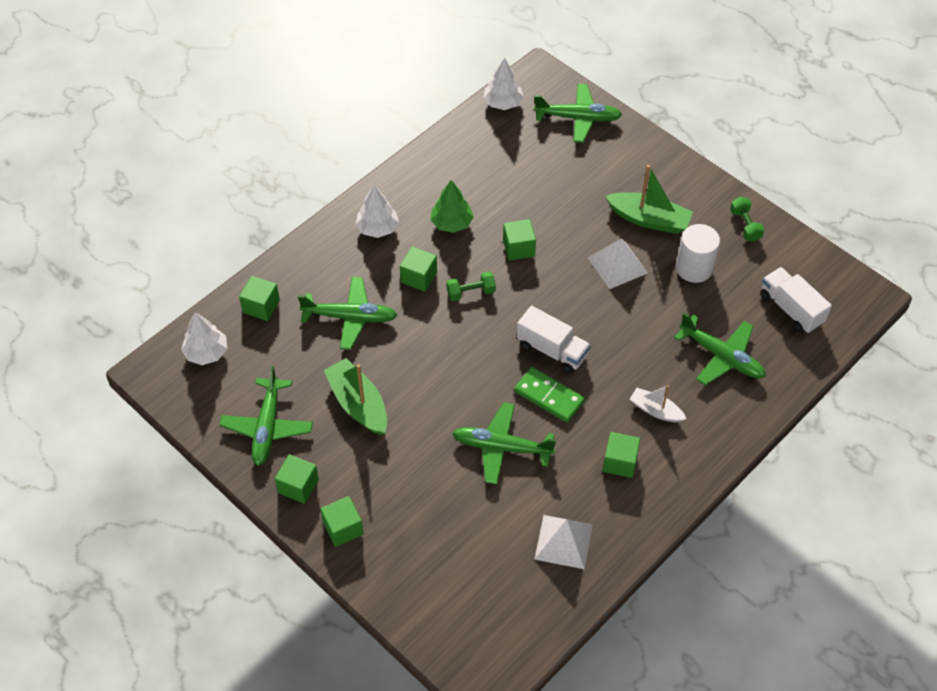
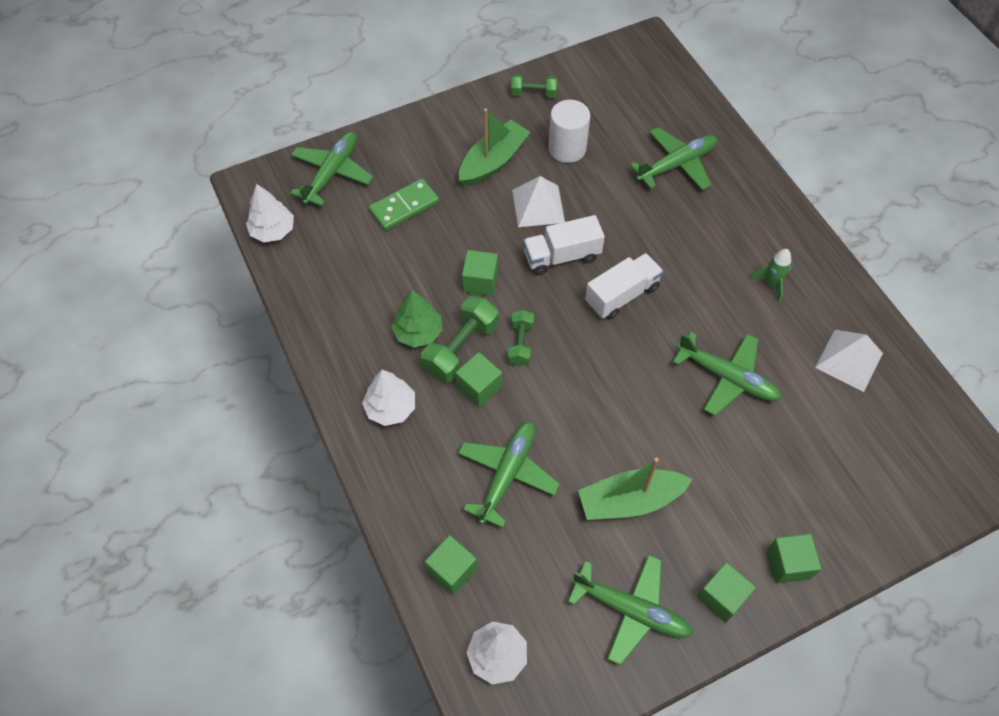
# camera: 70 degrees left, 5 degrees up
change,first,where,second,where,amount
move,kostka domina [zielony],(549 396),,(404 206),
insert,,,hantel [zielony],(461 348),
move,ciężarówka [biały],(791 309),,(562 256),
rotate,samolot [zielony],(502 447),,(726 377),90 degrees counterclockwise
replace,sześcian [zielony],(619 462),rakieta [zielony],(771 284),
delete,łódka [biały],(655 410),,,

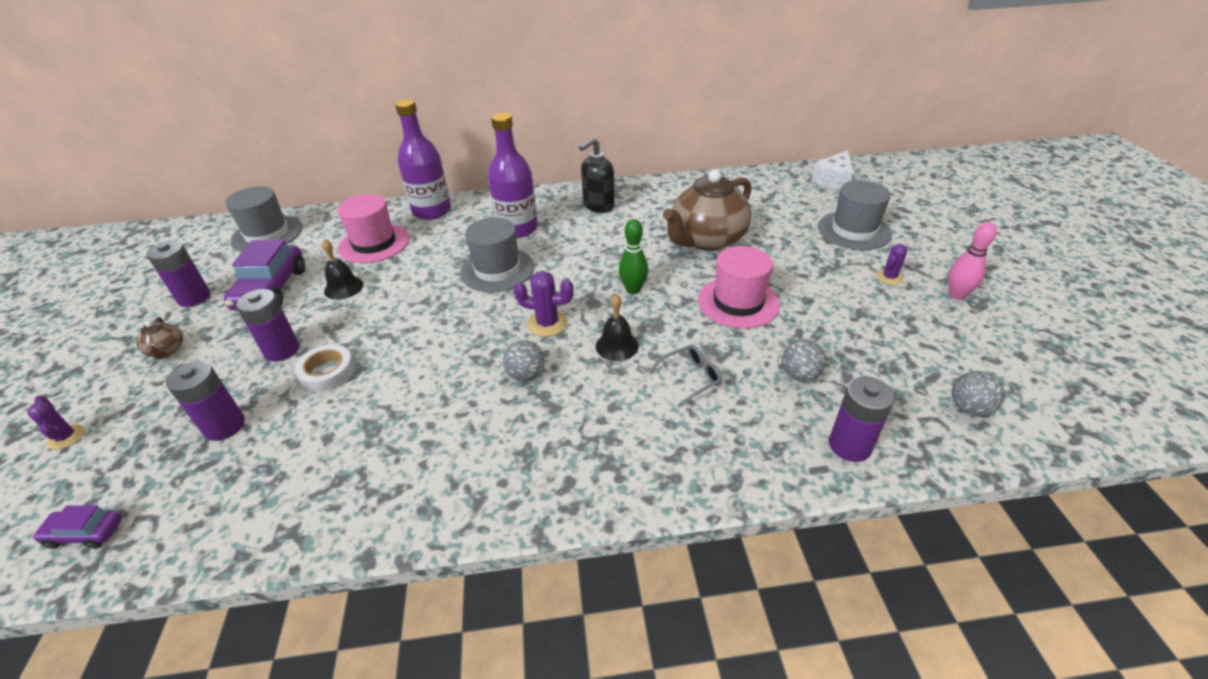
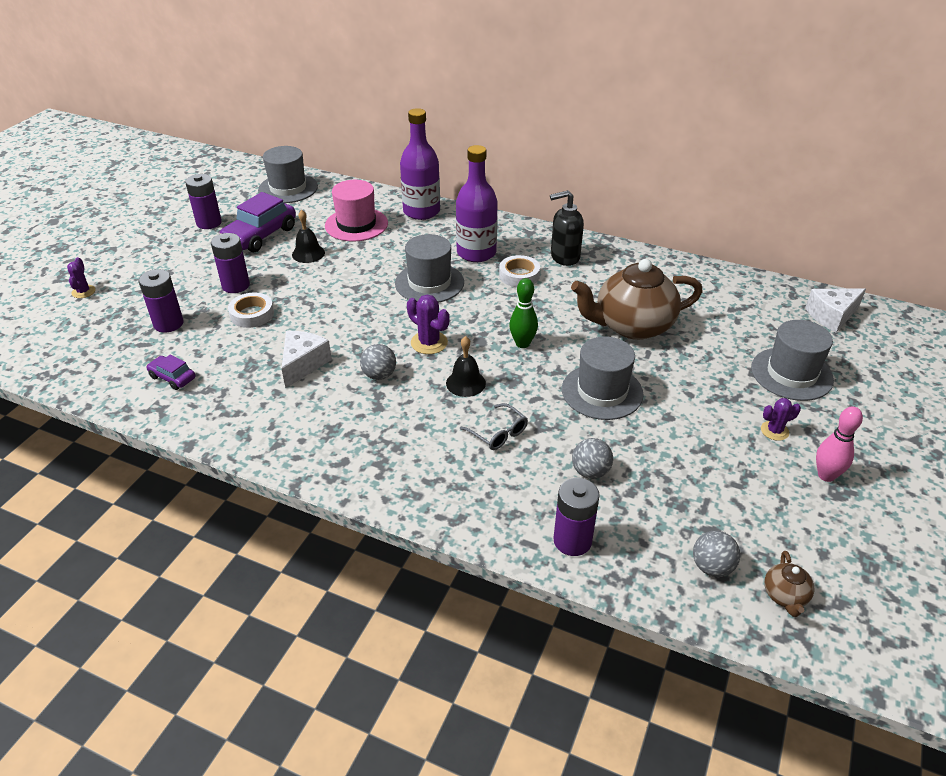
# camera: 30 degrees right, 0 degrees up
change,first,where,second,where,amount
move,samochód [fioletowy],(85 533),,(172 377),
insert,,,ser [biały],(303 364),
rotate,okulary [szary],(690 378),,(498 433),45 degrees clockwise
insert,,,taśma klejąca [biały],(519 275),
recolor,kapelusz [różowy],(738 302),kapelusz [szary],(602 392),
move,imbryk [brązowy],(167 350),,(785 596),

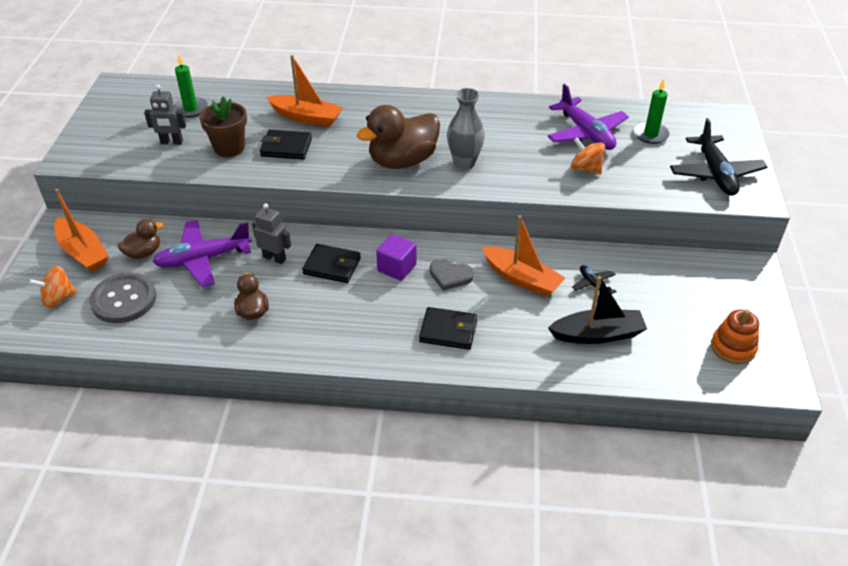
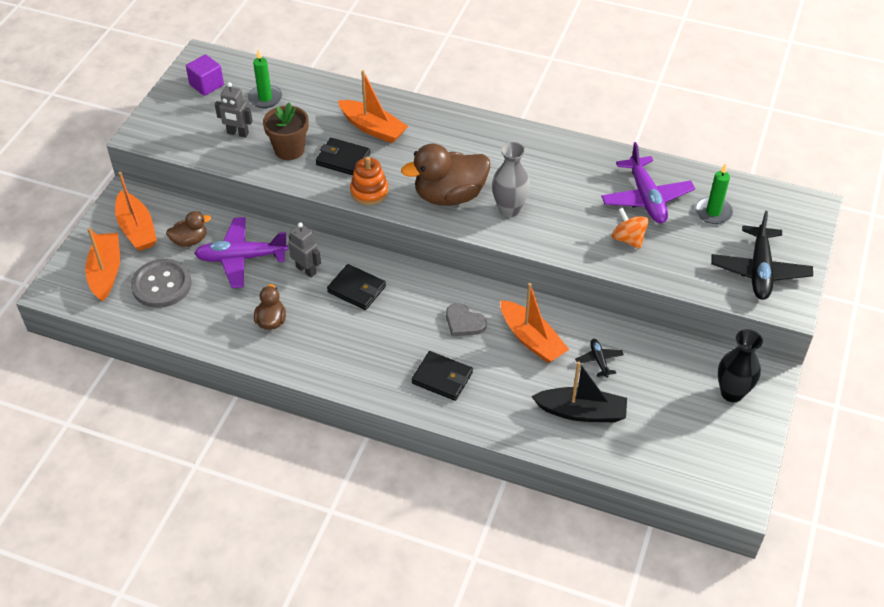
# camera: 15 degrees right, 5 degrees up
change,first,where,second,where,amount
replace,bączek [pomarańczowy],(58 298),łódka [pomarańczowy],(106 272),
move,sześcian [fioletowy],(397 268),,(206 85),
move,zabawka nakładanka [pomarańczowy],(733 347),,(369 192),
insert,,,wazon [czarny],(732 393),

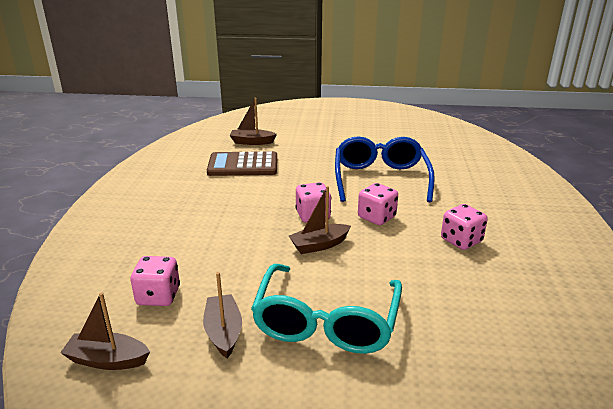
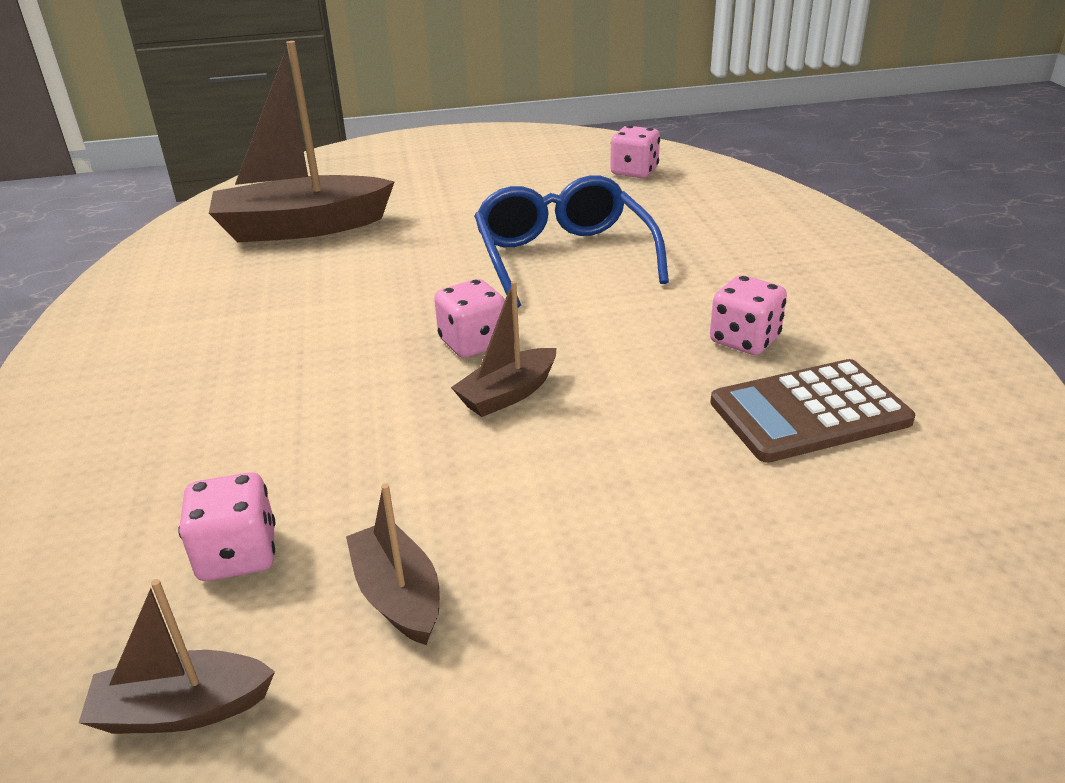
# camera: 15 degrees left, 5 degrees up
change,first,where,second,where,amount
resize,łódka [brązowy],(252 142),,(302 227),x2.02
move,kostka do gry [różowy],(376 217),,(634 172),
move,kalkulator [brązowy],(243 165),,(809 412),
delete,okulary [turkusowy],(326 322),,,

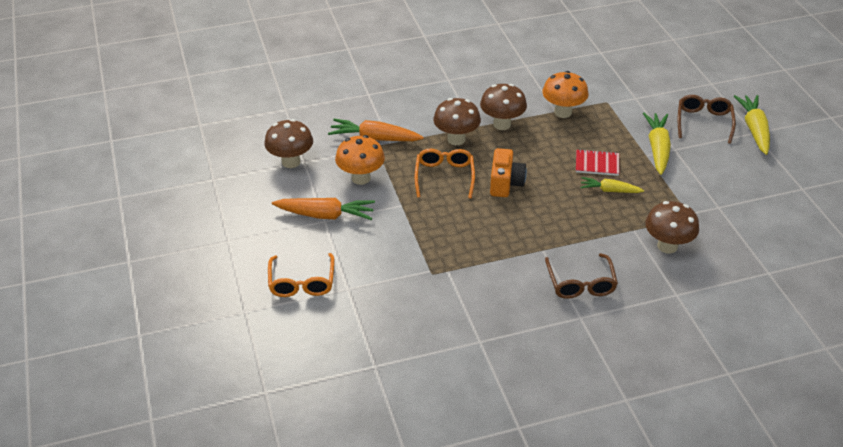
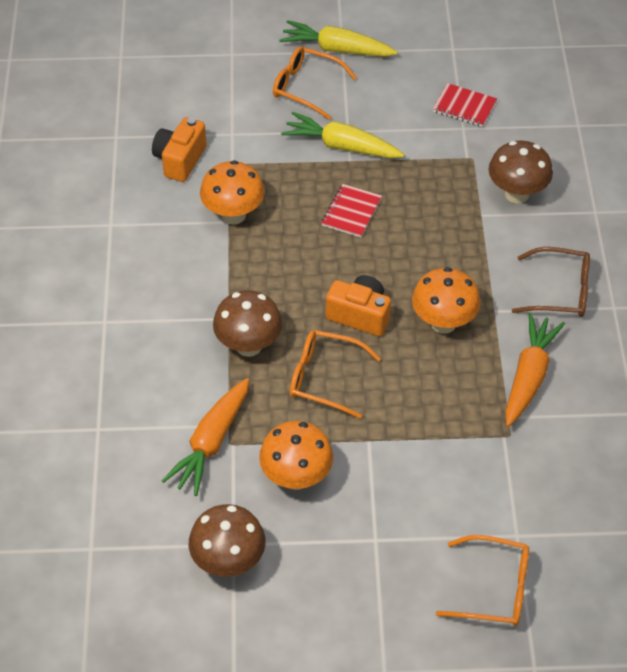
# camera: 75 degrees left, 10 degrees up
change,first,where,second,where,amount
insert,,,aparat fotograficzny [pomarańczowy],(180 160),
recolor,okulary [brązowy],(704 122),okulary [pomarańczowy],(306 87),
insert,,,grzyb [pomarańczowy],(443 323),
insert,,,zeszyt [czerwony],(464 107),
move,marchewka [pomarańczowy],(325 215),,(529 376),
delete,grzyb [brązowy],(502 124),,,
delete,marchewka [żółty],(609 190),,,

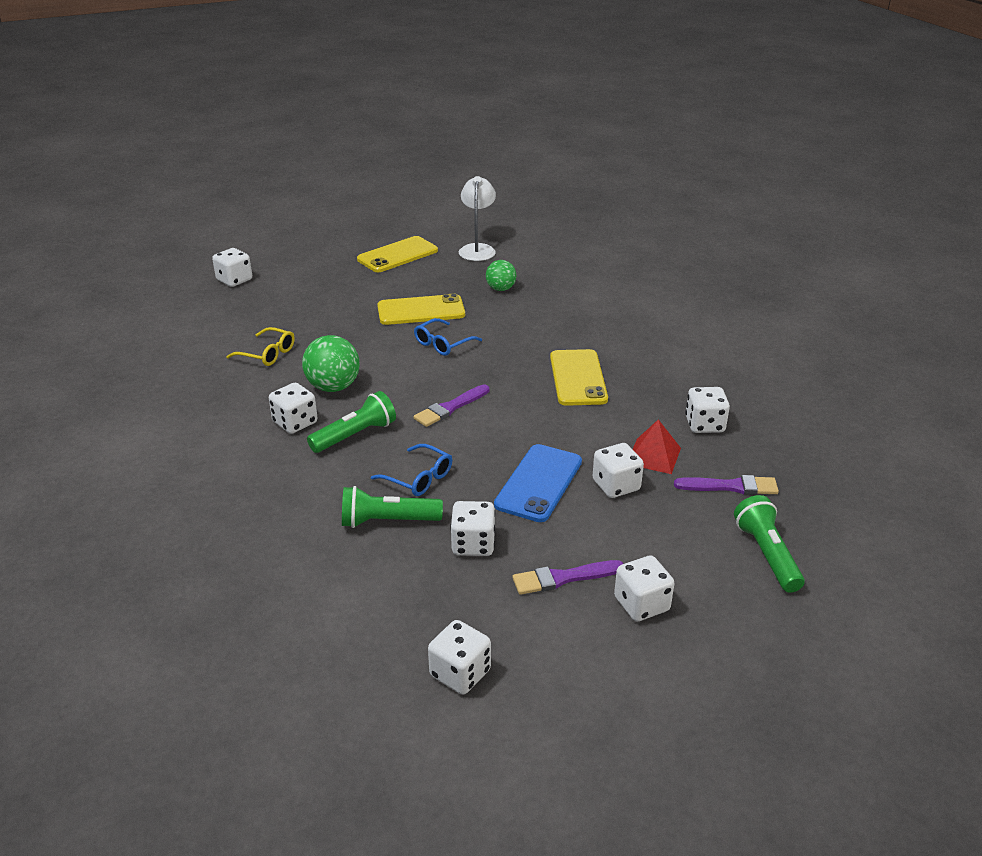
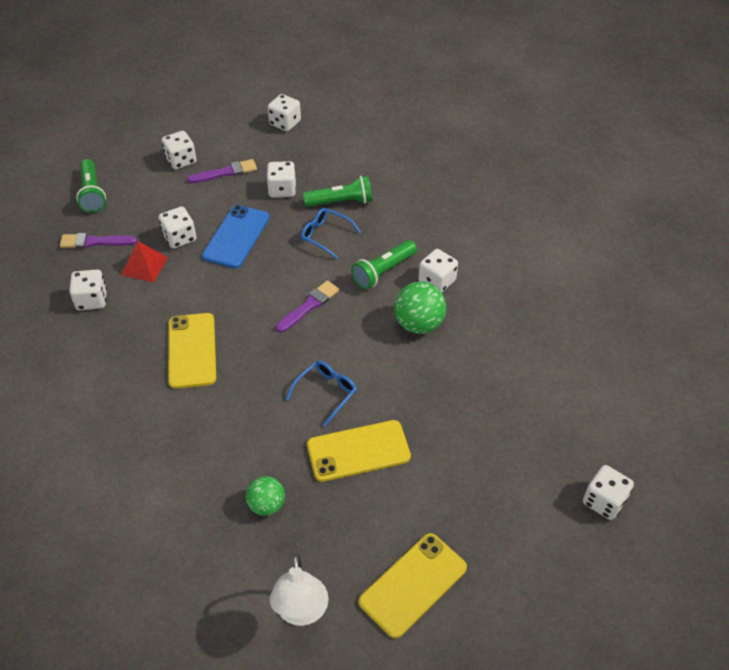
# camera: 175 degrees right, 15 degrees up
change,first,where,second,where,amount
delete,okulary [żółty],(267 354),,,

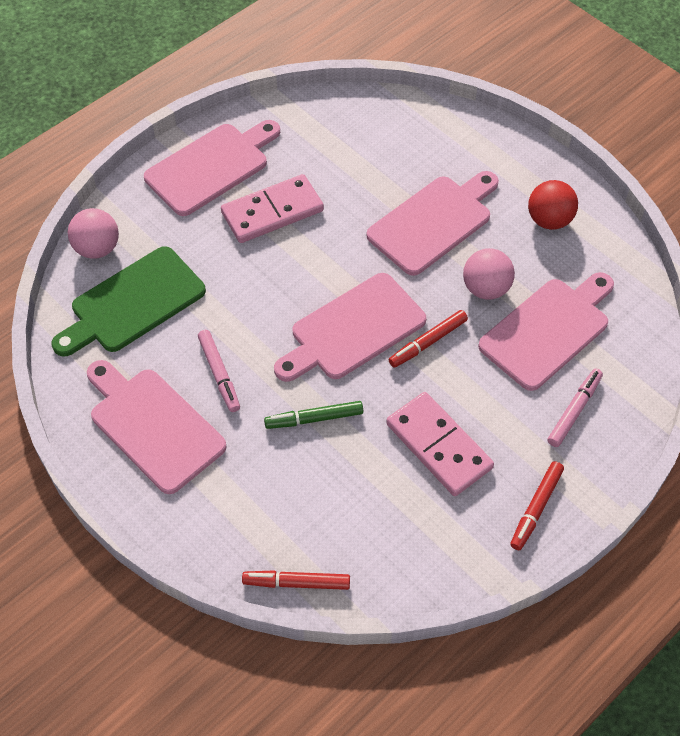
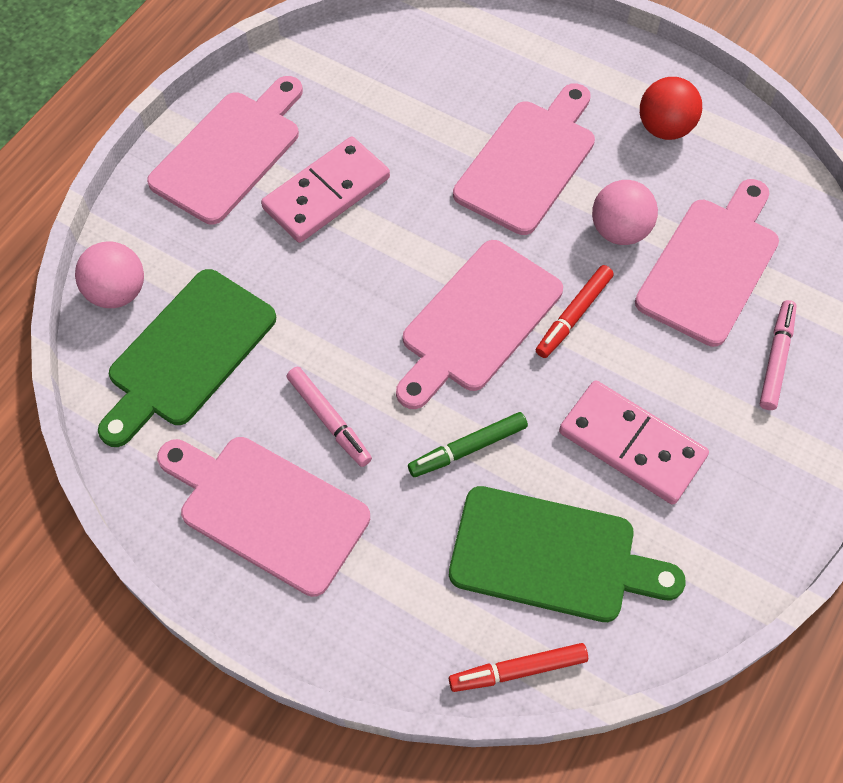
# camera: 15 degrees left, 5 degrees up
change,first,where,second,where,amount
insert,,,deska do krojenia [zielony],(552 556),
delete,flamaster [czerwony],(536 508),,,

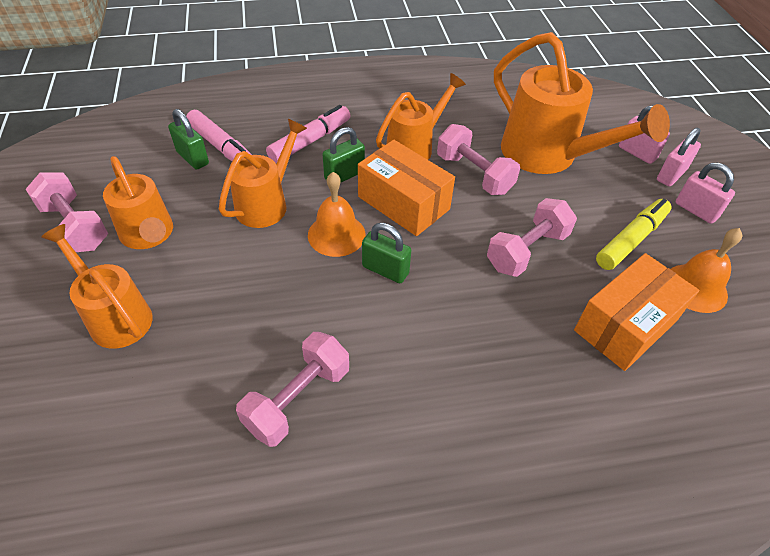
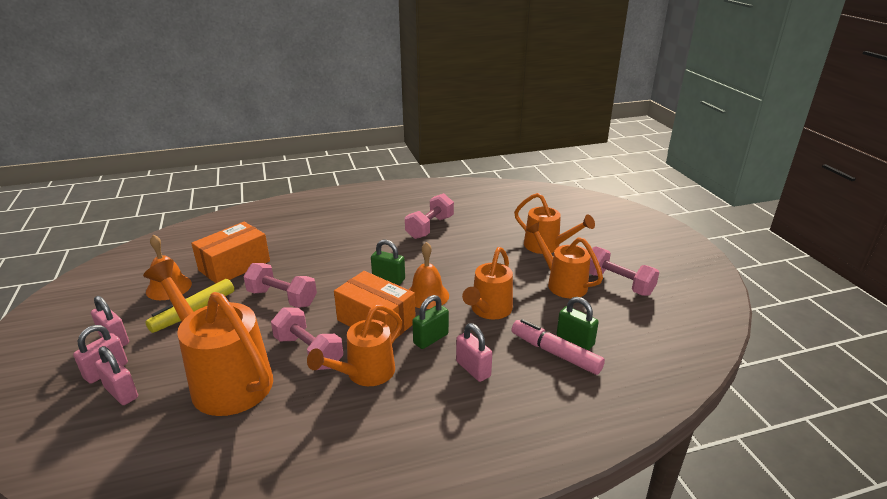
# camera: 175 degrees right, 20 degrees down
change,first,where,second,where,amount
rotate,hantel [różowy],(527 251),,(282 298),75 degrees clockwise
replace,flamaster [różowy],(310 141),kłódka [różowy],(473 369),

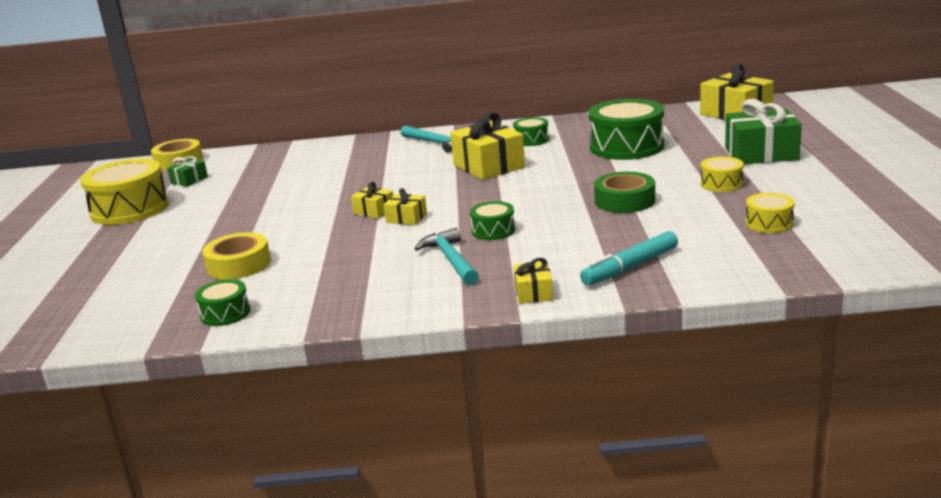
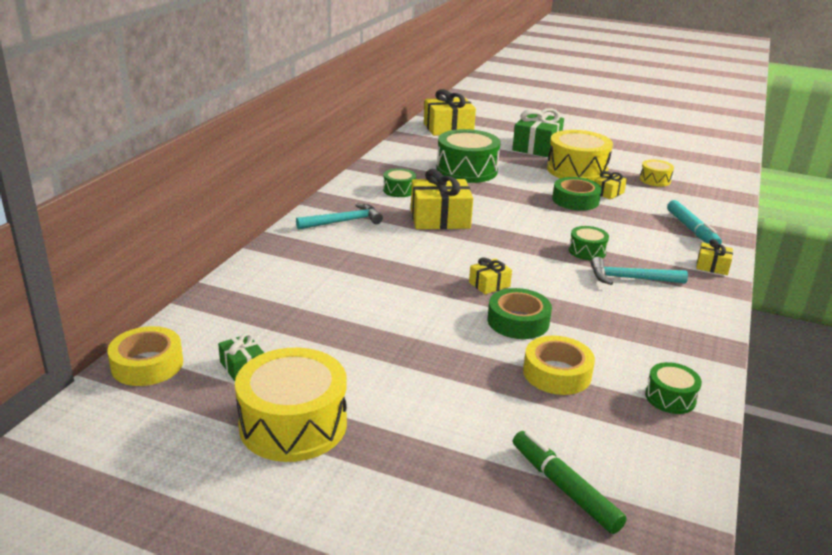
# camera: 70 degrees left, 5 degrees up
change,first,where,second,where,amount
insert,,,taśma klejąca [zielony],(518 321),
insert,,,flamaster [zielony],(564 488),
resize,bęben [żółty],(721 184),,(577 170),x2.01
move,prezent [żółty],(406 218),,(608 192),

